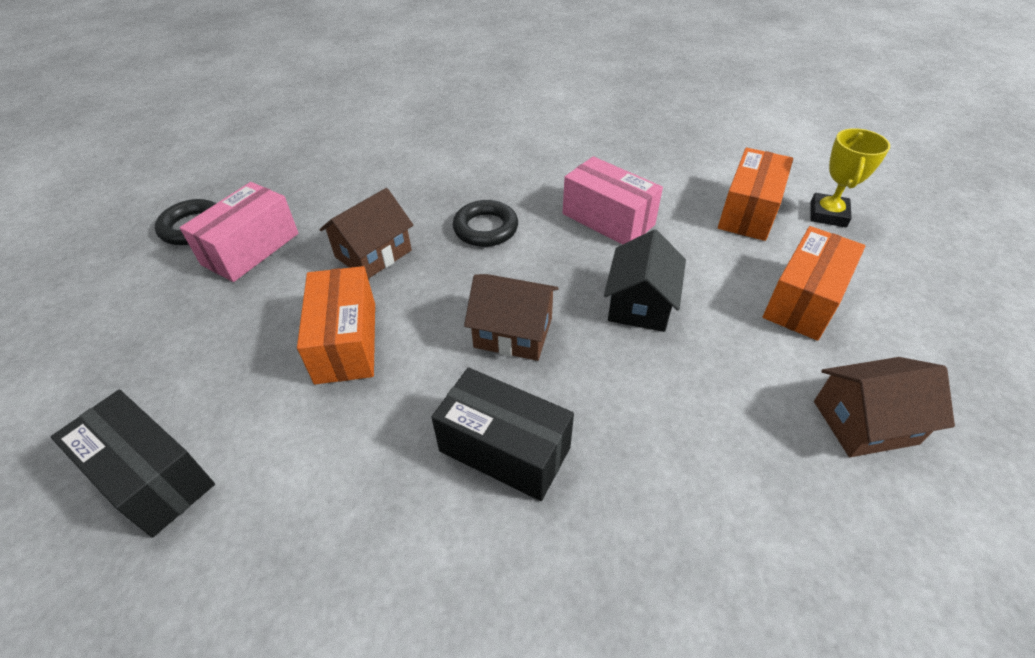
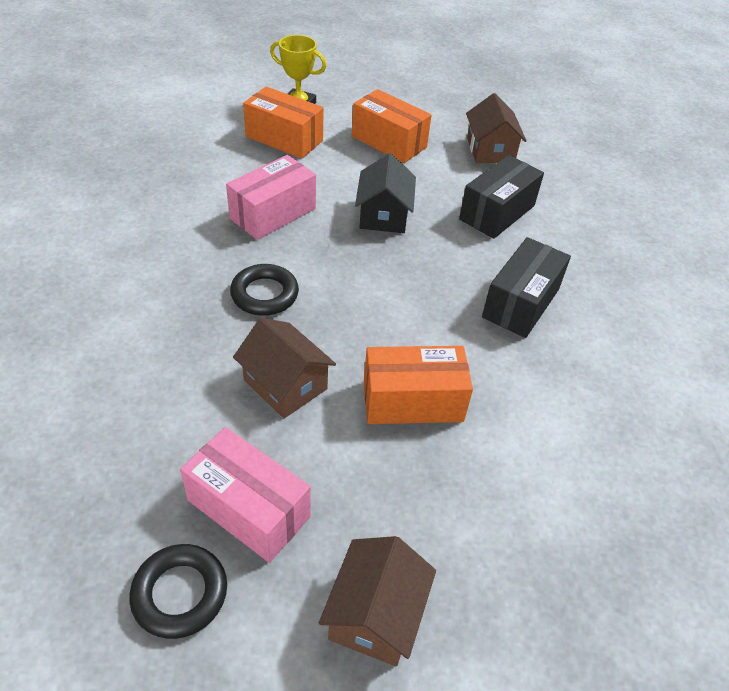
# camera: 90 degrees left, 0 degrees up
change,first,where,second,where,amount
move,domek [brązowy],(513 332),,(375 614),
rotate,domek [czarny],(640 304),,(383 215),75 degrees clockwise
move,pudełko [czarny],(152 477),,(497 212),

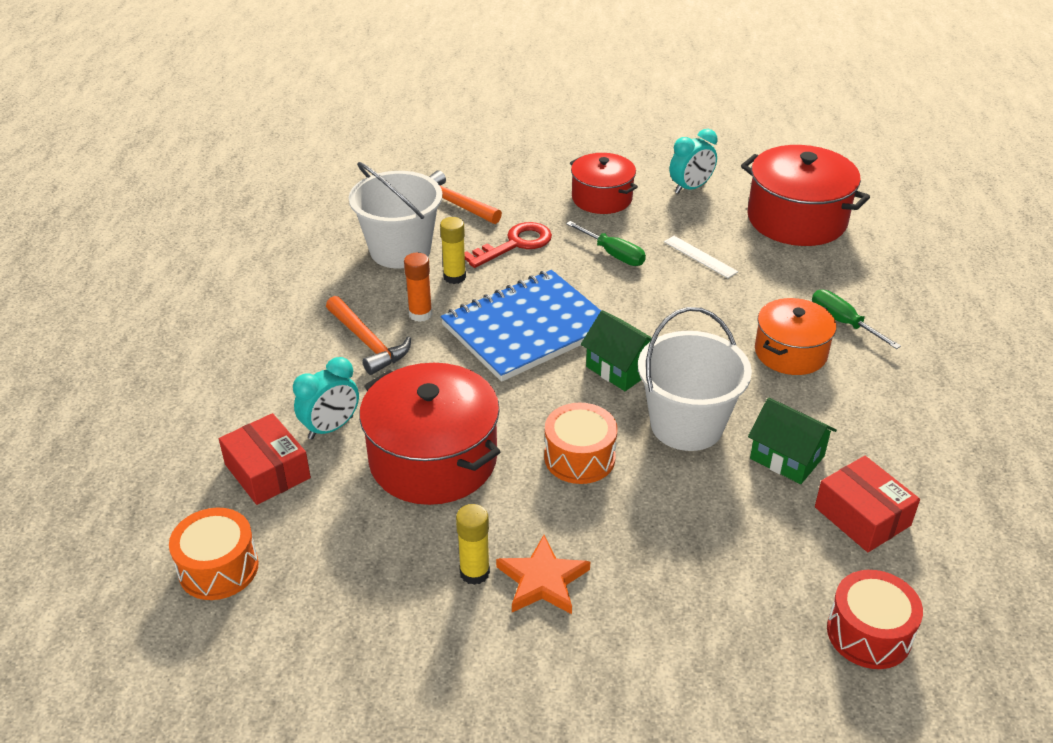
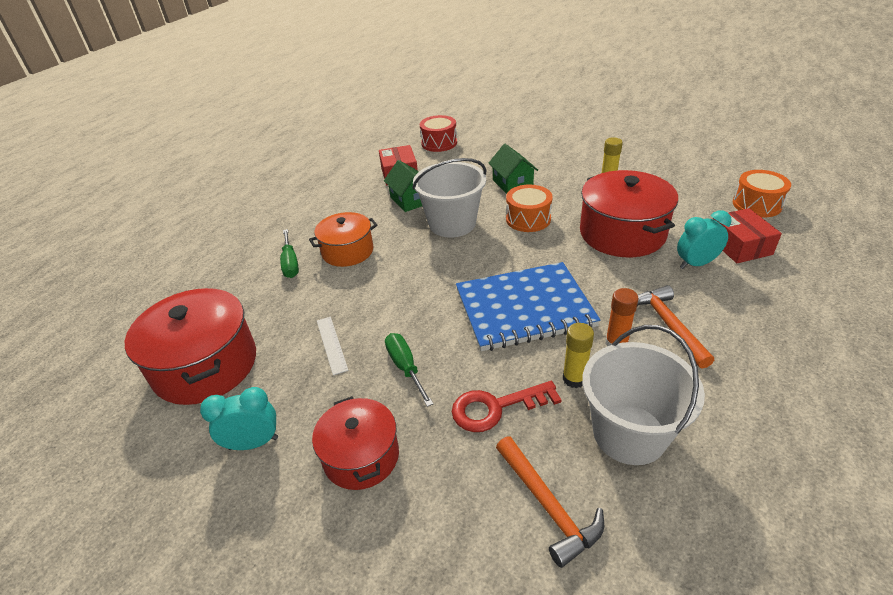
# camera: 155 degrees left, 0 degrees up
change,first,where,second,where,amount
move,domek [zielony],(620 368),,(512 184),
delete,gwiazda [pomarańczowy],(542 580),,,

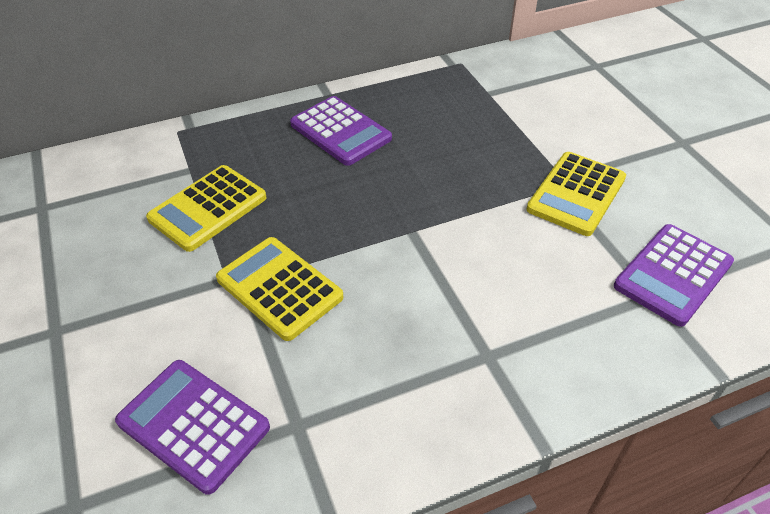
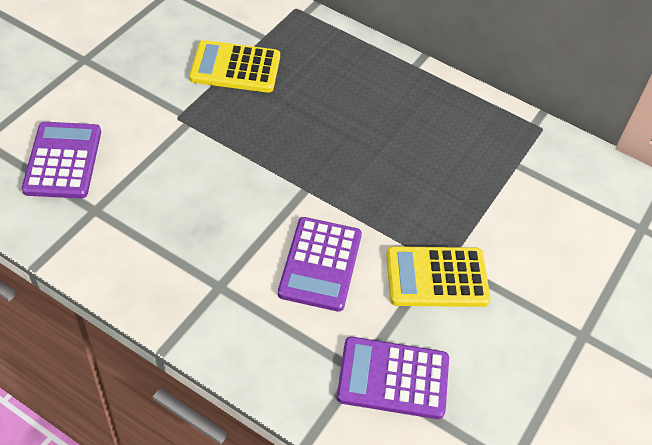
# camera: 50 degrees right, 5 degrees up
change,first,where,second,where,amount
move,kalkulator [fioletowy],(340 131),,(320 264),
delete,kalkulator [żółty],(279 288),,,

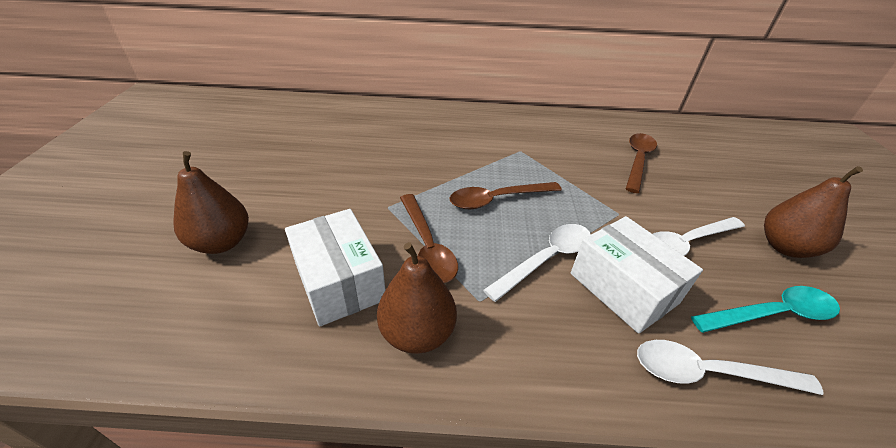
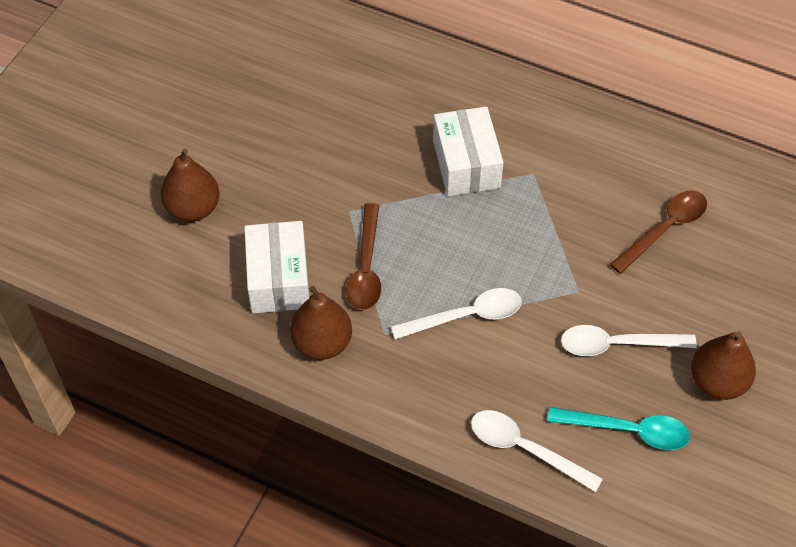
# camera: 25 degrees right, 15 degrees up
change,first,where,second,where,amount
move,pudełko [biały],(623 288),,(466 164),
delete,łyżka [brązowy],(497 199),,,

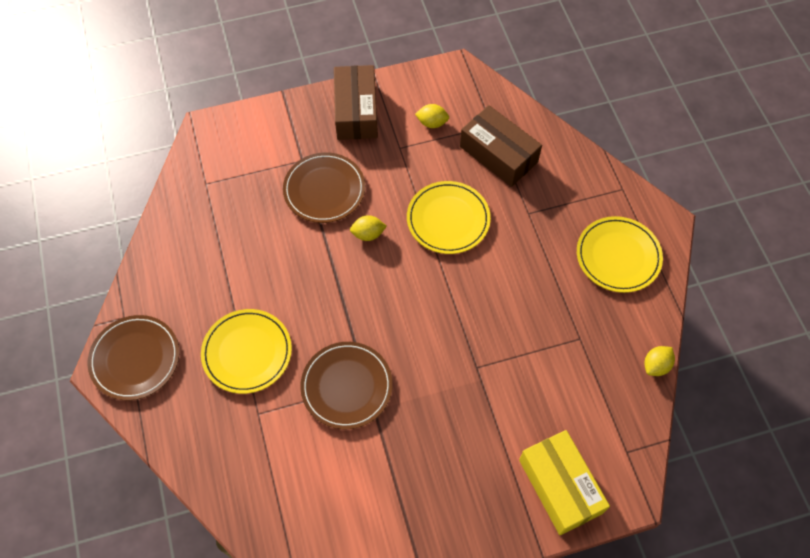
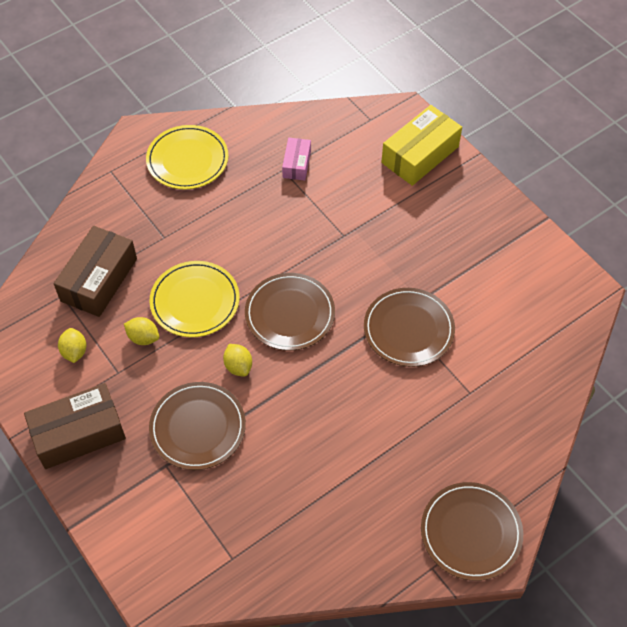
# camera: 110 degrees left, 5 degrees down
change,first,where,second,where,amount
move,cytryna [żółty],(656 365),,(143 338),
insert,,,talerz [brązowy],(290 314),
insert,,,pudełko [różowy],(296 164),
delete,talerz [żółty],(247 352),,,

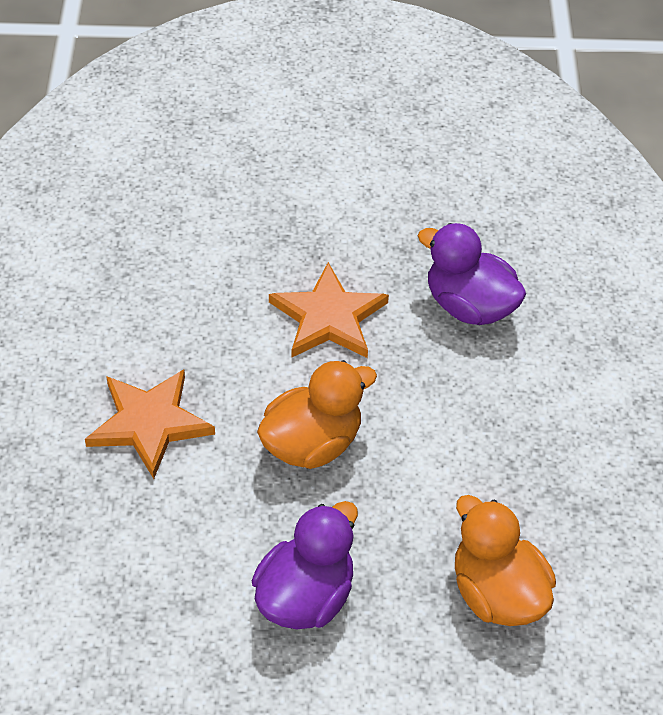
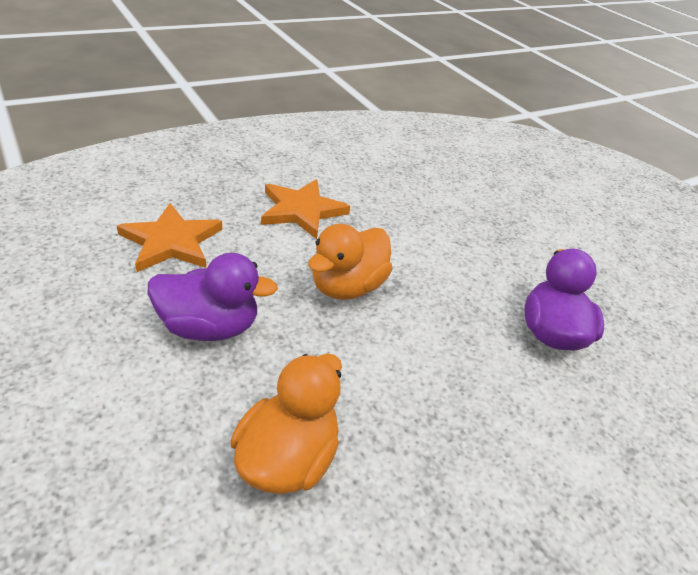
# camera: 55 degrees right, 10 degrees down
change,first,where,second,where,amount
move,gwiazda [pomarańczowy],(328 317),,(171 242),
rotate,kaczka [pomarańczowy],(312 444),,(347 286),105 degrees clockwise

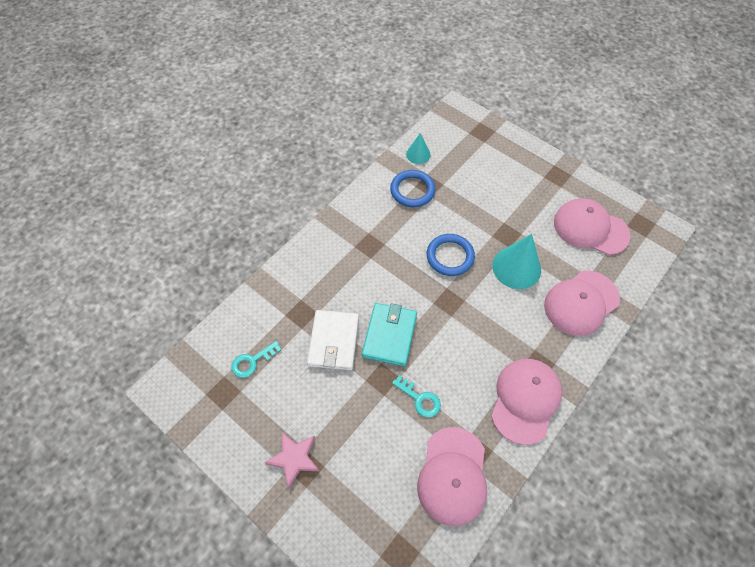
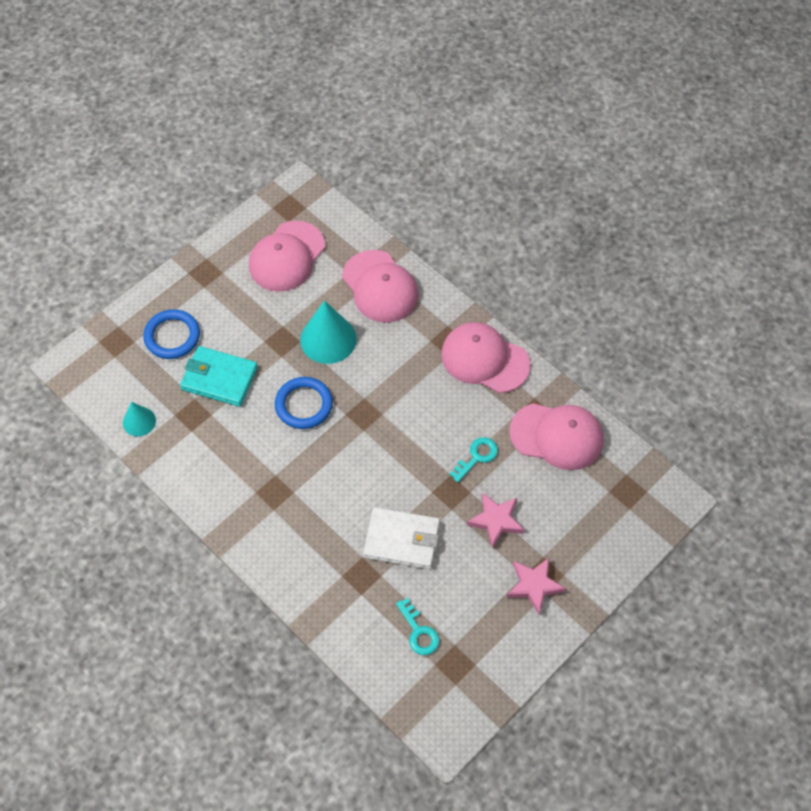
# camera: 85 degrees left, 0 degrees up
change,first,where,second,where,amount
move,pierścień [niebieski],(412 190),,(172 336),
move,portfel [turkusowy],(389 335),,(219 378),
insert,,,gwiazda [różowy],(496 521),

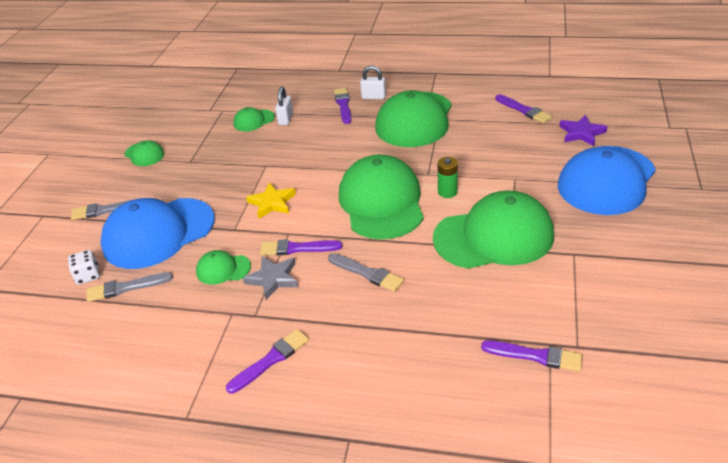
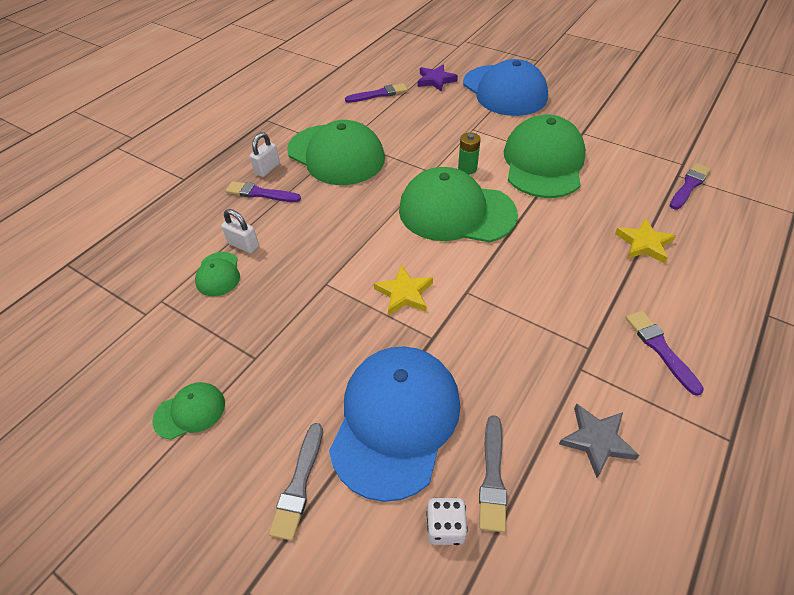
# camera: 70 degrees left, 10 degrees up
change,first,where,second,where,amount
rotate,czapka [niebieski],(158 233),,(395 420),150 degrees counterclockwise
move,gwiazda [szary],(273 279),,(596 440),
insert,,,gwiazda [żółty],(644 244),
delete,czapka [zielony],(223 269),,,
delete,pędzel [fioletowy],(297 248),,,
delete,pędzel [szary],(367 273),,,

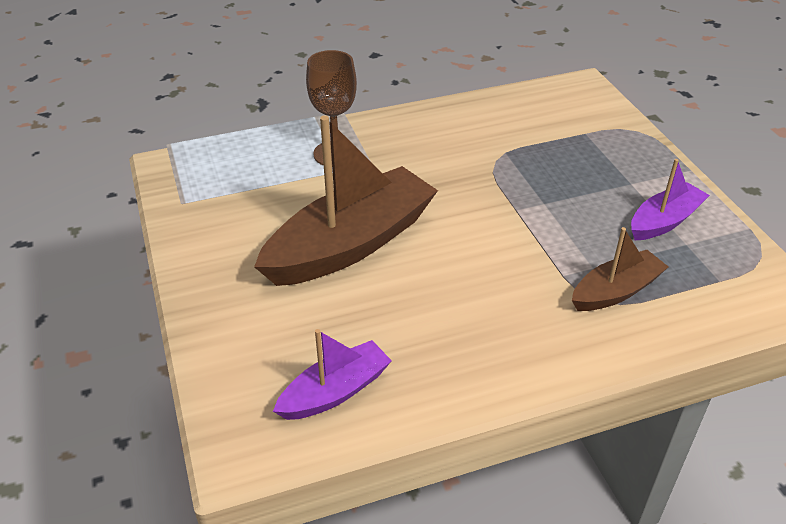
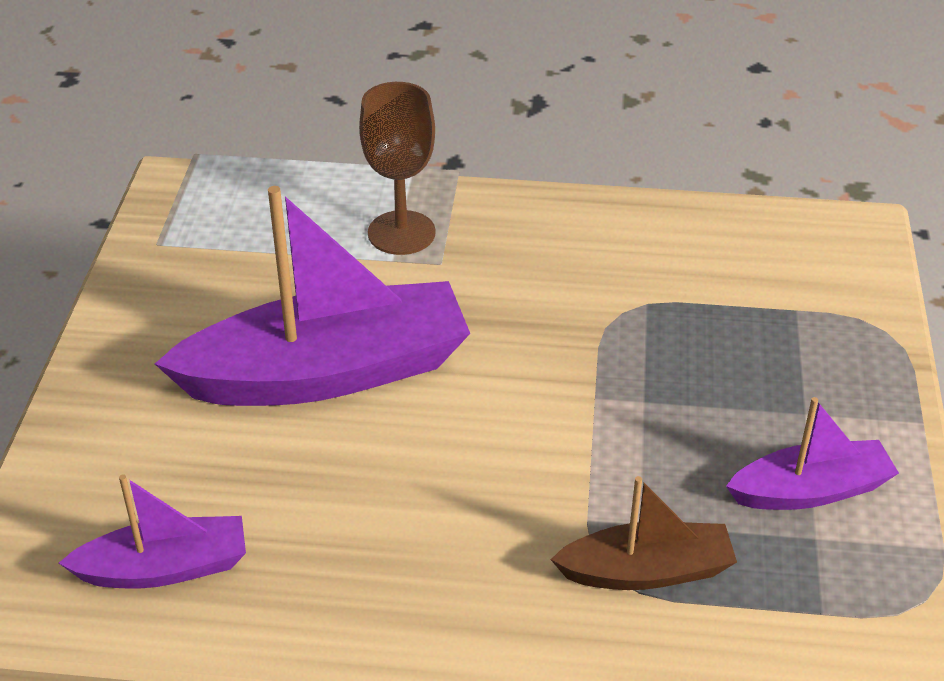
# camera: 25 degrees right, 0 degrees up
change,first,where,second,where,amount
recolor,łódka [brązowy],(351 244),łódka [fioletowy],(328 372),

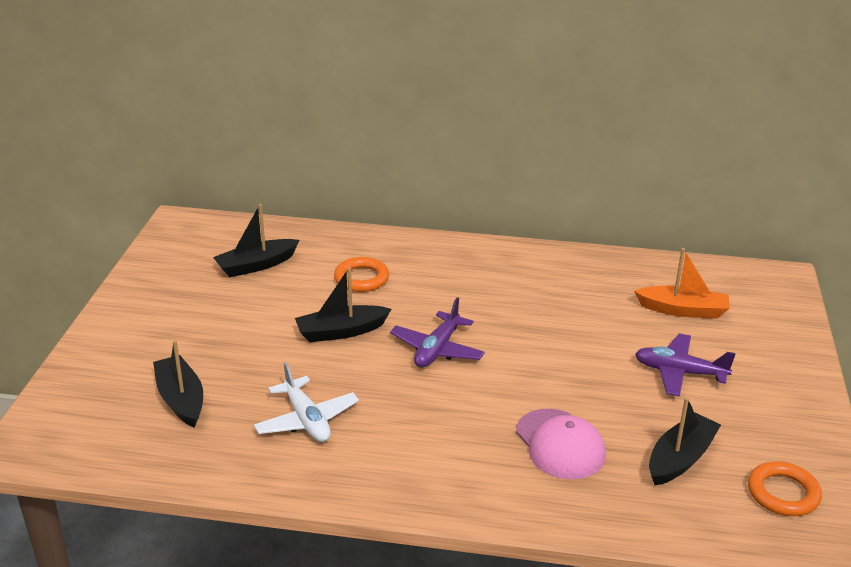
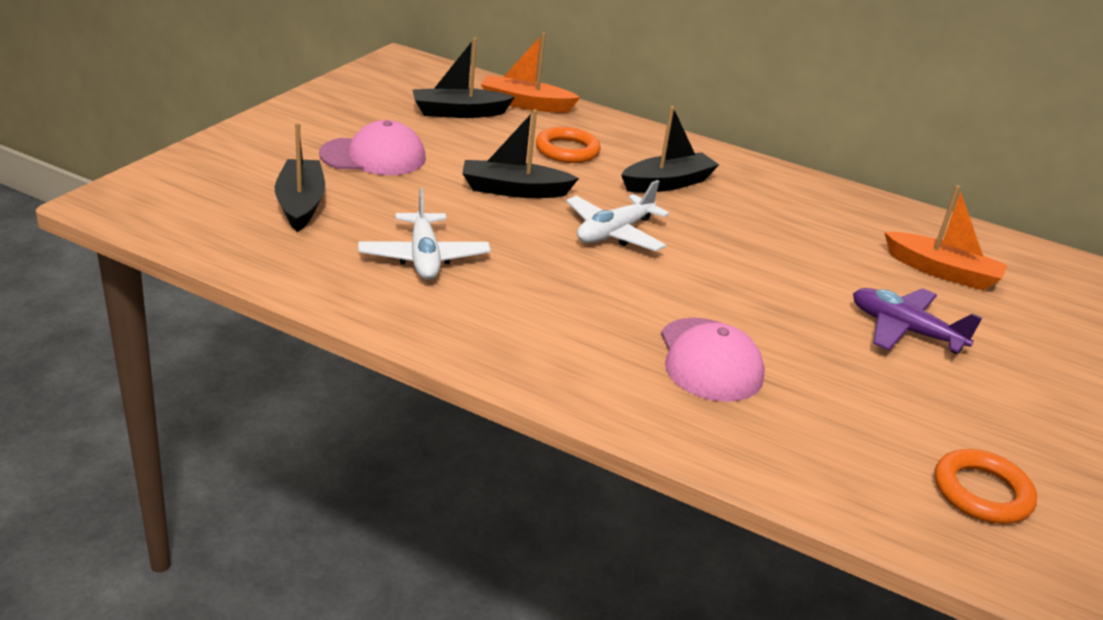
# camera: 15 degrees right, 0 degrees up
change,first,where,second,where,amount
insert,,,czapka [różowy],(373 156),
insert,,,łódka [pomarańczowy],(525 104),
recolor,samolot [fioletowy],(437 349),samolot [biały],(614 233),
move,łódka [czarny],(680 458),,(667 183),

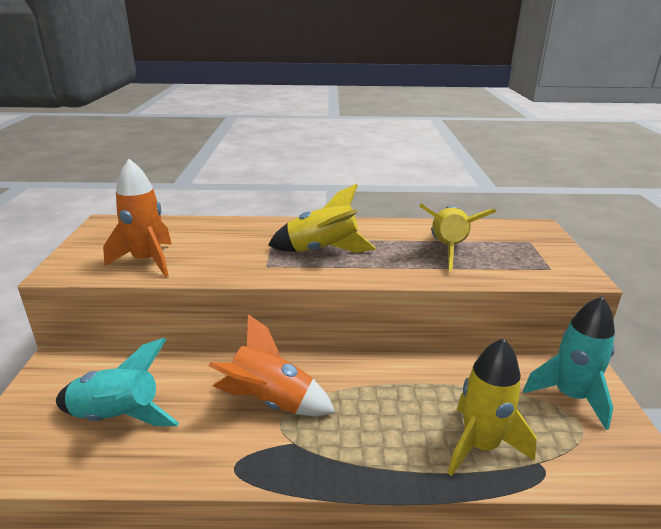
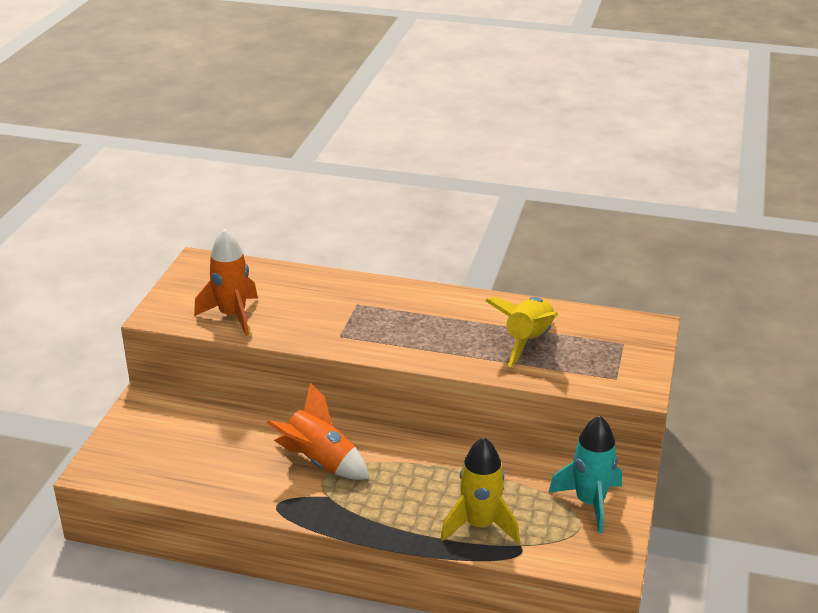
# camera: 15 degrees right, 5 degrees up
change,first,where,second,where,amount
delete,rakieta [turkusowy],(118 417),,,
delete,rakieta [żółty],(322 251),,,

